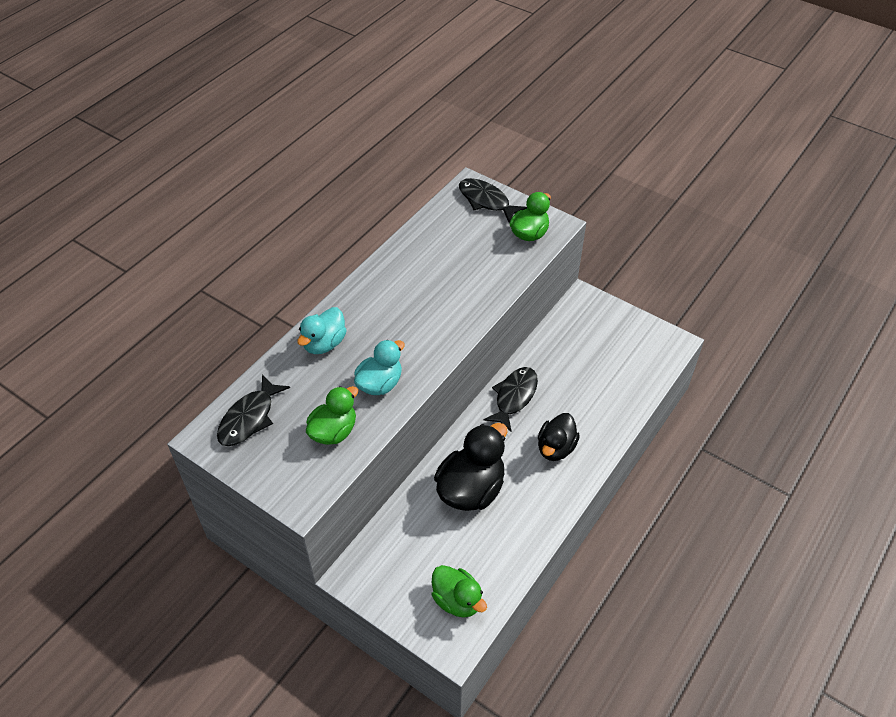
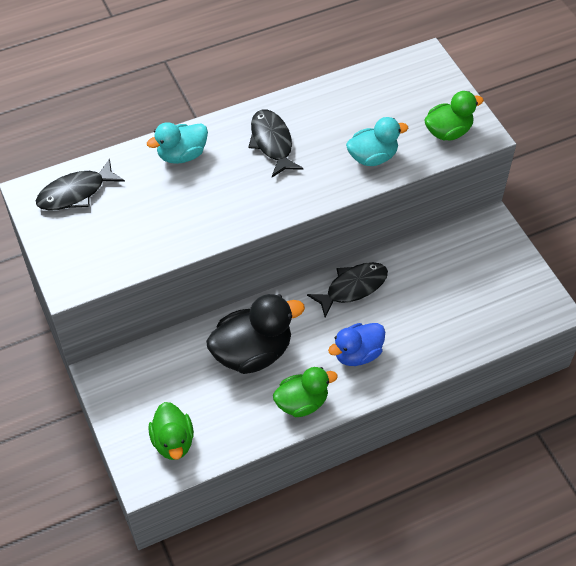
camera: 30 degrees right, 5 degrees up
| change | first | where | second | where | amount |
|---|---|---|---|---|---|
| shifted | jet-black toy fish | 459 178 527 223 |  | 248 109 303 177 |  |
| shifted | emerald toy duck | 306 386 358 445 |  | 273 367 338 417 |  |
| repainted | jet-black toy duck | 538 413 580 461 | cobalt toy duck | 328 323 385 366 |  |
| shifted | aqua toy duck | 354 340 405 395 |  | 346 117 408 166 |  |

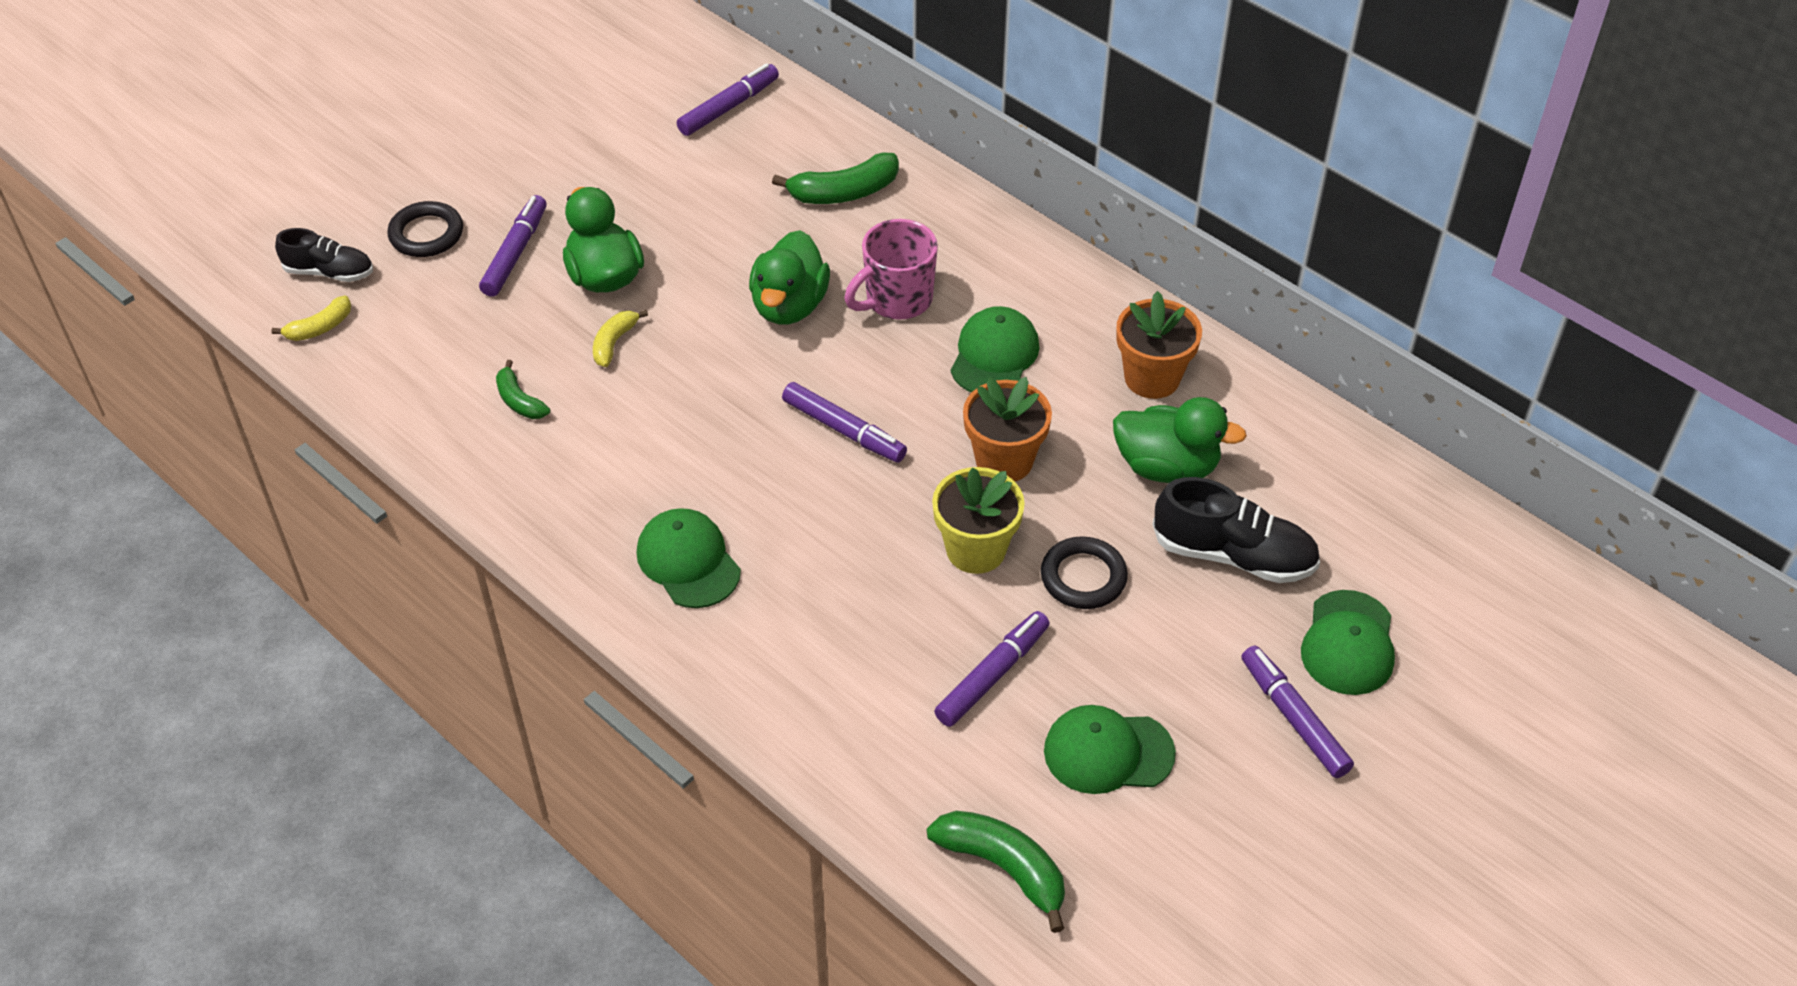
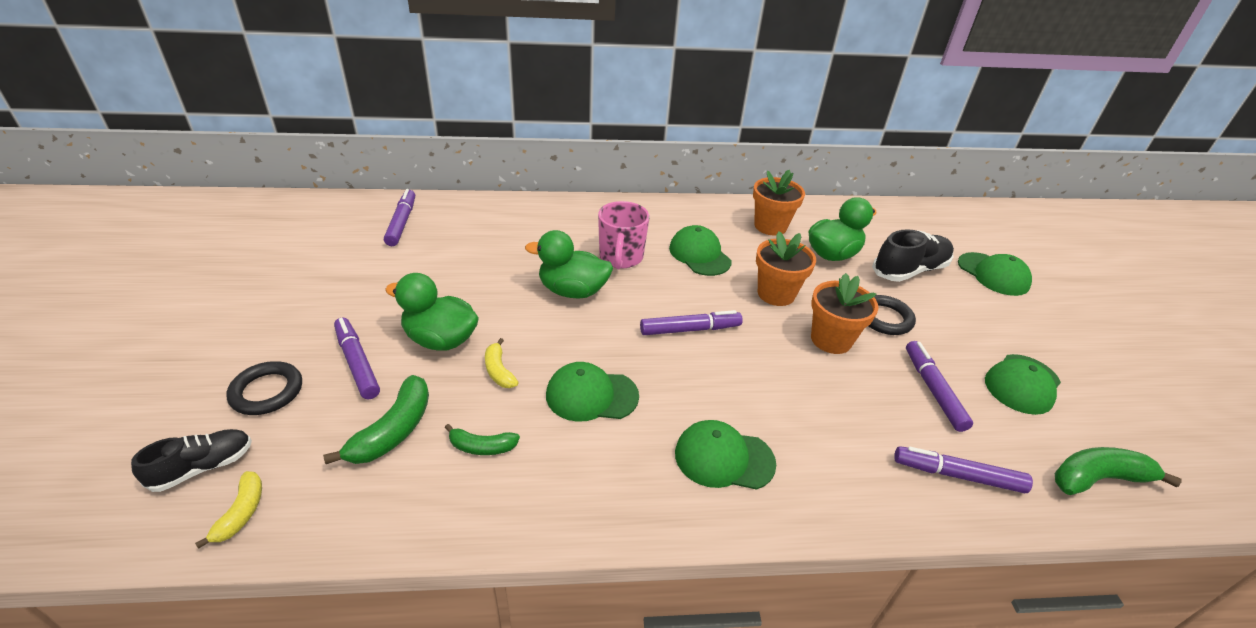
camera: 50 degrees left, 10 degrees down
| change | first | where | second | where | amount |
|---|---|---|---|---|---|
| shifted | emerald banana | 772 152 899 204 |  | 323 375 429 464 |  |
| rotated | emerald toy duck | 749 230 830 325 |  | 525 230 613 299 | 135 degrees clockwise |
| new |  |  | emerald cap | 546 362 639 422 |  |
| repainted | golden potted plant | 932 467 1025 574 | orange potted plant | 811 273 878 354 |  |
| shifted | violet marker | 1241 646 1354 778 |  | 894 446 1033 493 |  |

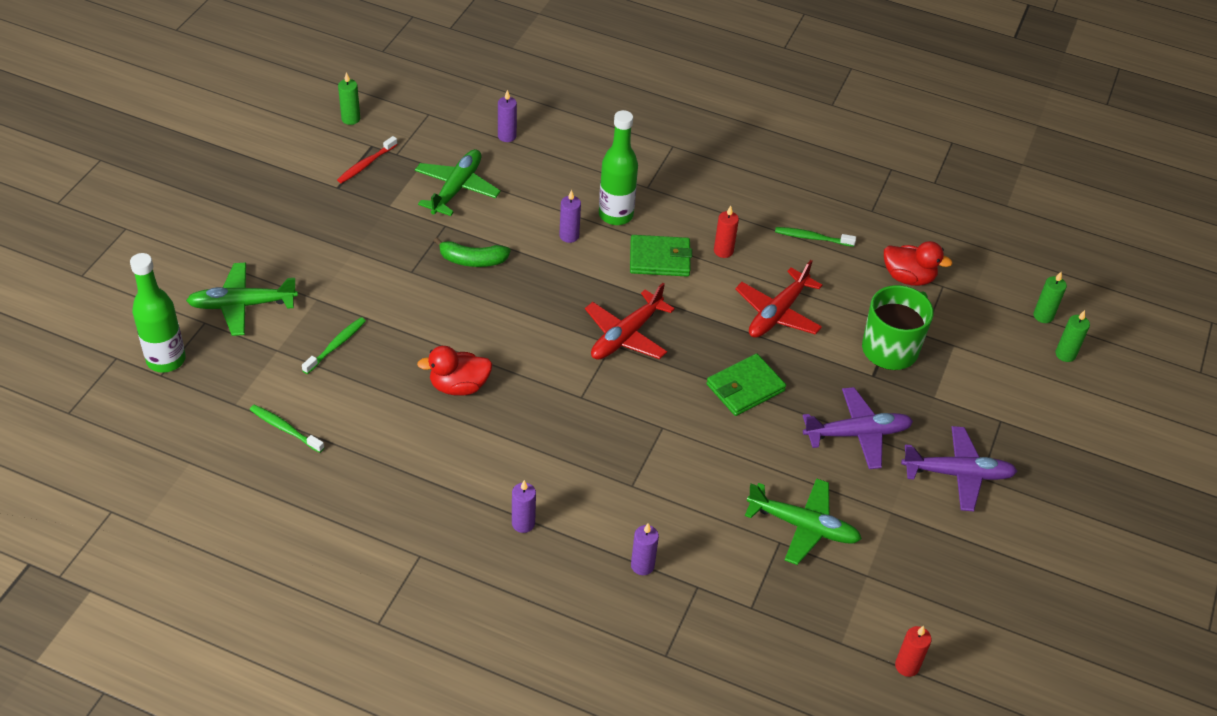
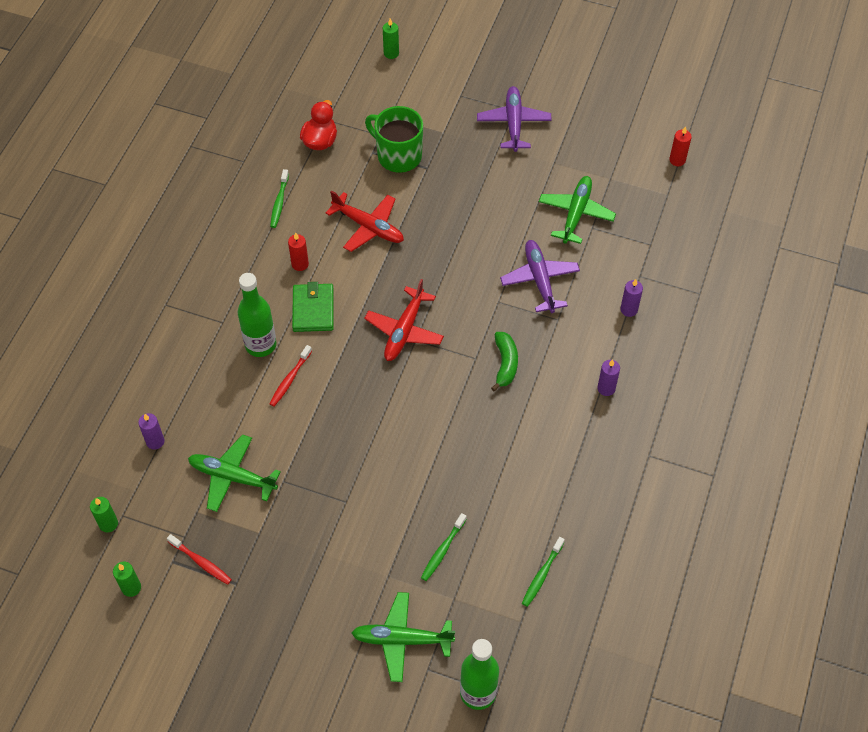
camera: 90 degrees left, 10 degrees up
| change | first | where | second | where | amount |
|---|---|---|---|---|---|
| shifted | emerald pillar candle | 1033 272 1067 323 |  | 90 497 118 532 |  |
| swapped | violet pillar candle | 559 190 581 243 | red toothbrush | 269 345 312 407 |  |
| rotated | emerald plane | 186 263 298 336 |  | 352 592 455 682 | 105 degrees clockwise |
| rotated | red plane | 585 283 675 360 |  | 364 279 444 361 | 75 degrees clockwise |
| rotated | emerald toothbrush | 302 317 366 374 |  | 421 513 467 581 | 90 degrees counterclockwise |
| shifted | emerald banana | 434 237 510 267 |  | 491 332 518 391 |  |
| shifted | violet plane | 803 387 913 469 |  | 500 240 580 313 |  |
| gone | red toy duck | 417 346 492 395 |  |  |  |
| gone | emerald card wallet | 706 353 786 416 |  |  |  |

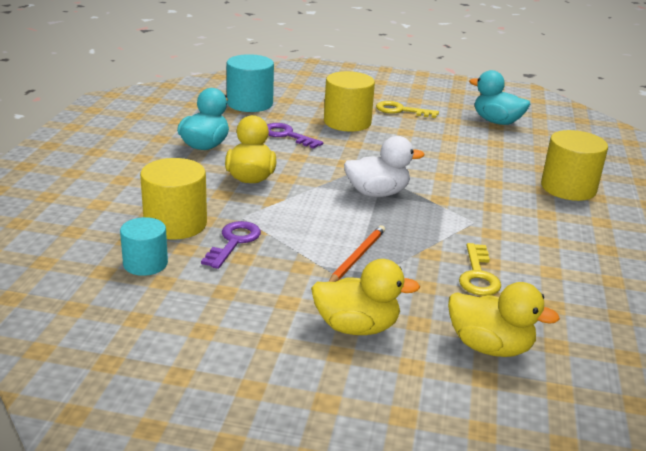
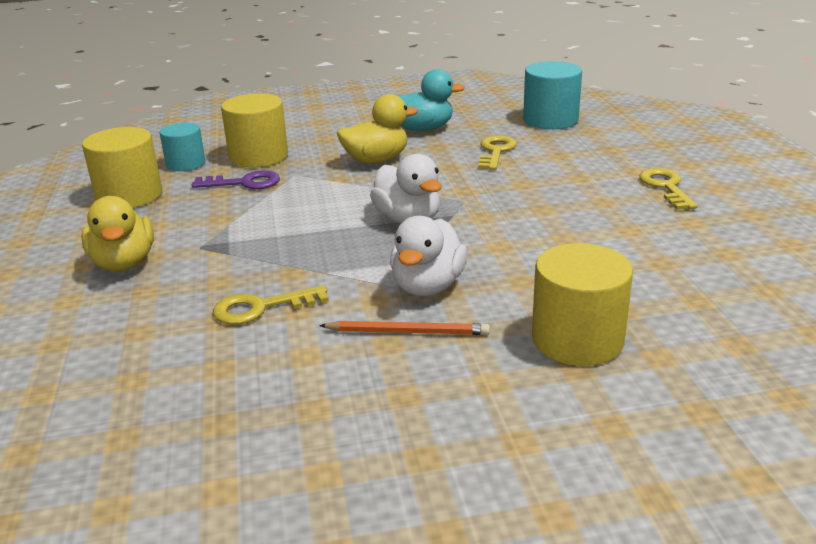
camera: 70 degrees right, 0 degrees up
| change | first | where | second | where | amount |
|---|---|---|---|---|---|
| shifted | golden cylinder | 324 71 375 131 |  | 82 127 162 208 |  |
| shifted | orange wooden pencil | 329 225 385 282 |  | 319 321 490 335 |  |
| new |  |  | pure white toy duck | 390 216 467 296 |  |
| repainted | violet latchkey | 267 123 323 149 | golden latchkey | 478 135 517 170 |  |
| gone | golden toy duck | 448 282 560 357 |  |  |  |
| gone | aqua toy duck | 469 70 530 125 |  |  |  |

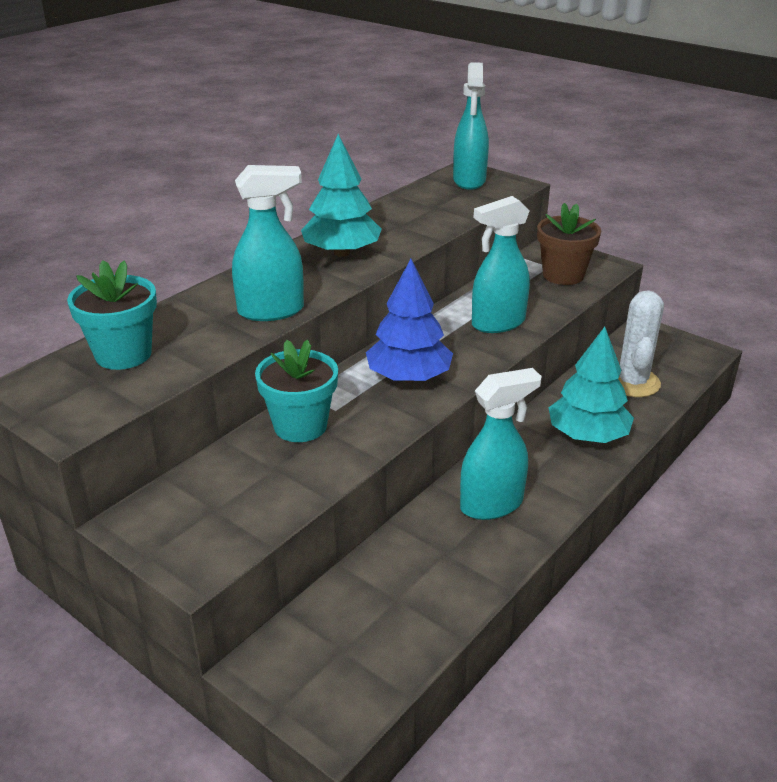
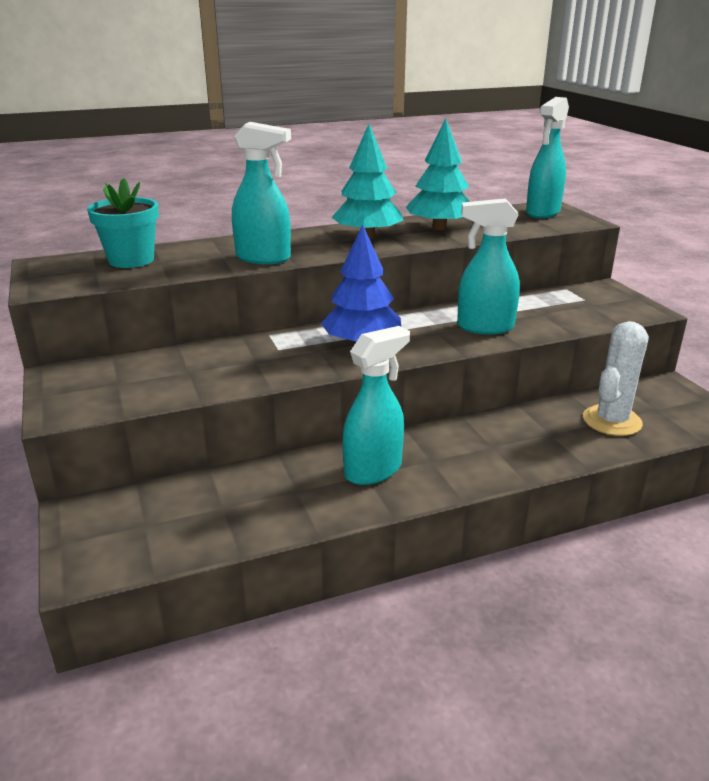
camera: 30 degrees right, 5 degrees down
| change | first | where | second | where | amount |
|---|---|---|---|---|---|
| rotated | aqua spray cleaner | 460 368 542 520 |  | 343 326 410 485 | 45 degrees counterclockwise |
| shifted | aqua toy tree | 549 327 634 443 |  | 406 119 470 230 |  |
| gone | aqua potted plant | 255 340 338 442 |  |  |  |
| gone | brown potted plant | 537 203 601 285 |  |  |  |

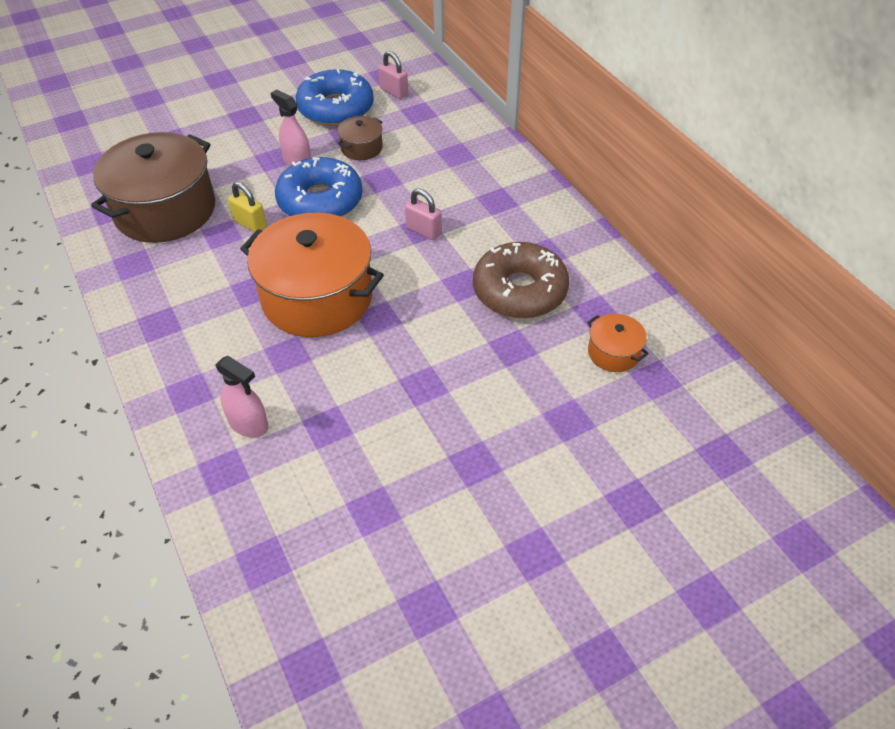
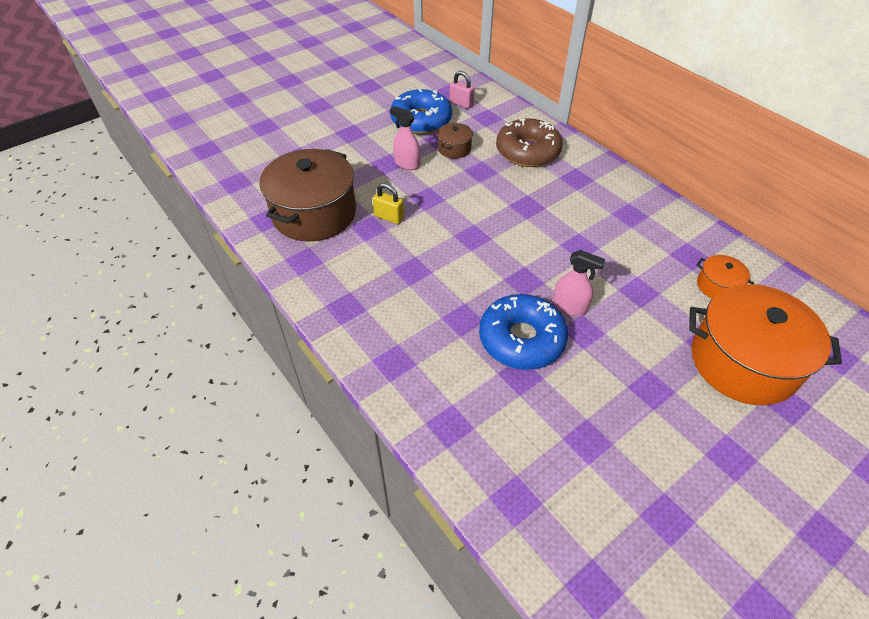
camera: 10 degrees left, 0 degrees up
| change | first | where | second | where | amount |
|---|---|---|---|---|---|
| shifted | cobalt glazed donut | 275 157 363 217 |  | 479 294 568 370 |  |
| shifted | brown glazed donut | 473 242 569 319 |  | 496 118 563 167 |  |
| shifted | pink spray cleaner | 216 356 268 437 |  | 552 250 605 316 |  |
| shifted | orange stockpot | 240 213 384 337 |  | 689 284 842 405 |  |
| gone | pink small lock | 405 188 442 240 |  |  |  |

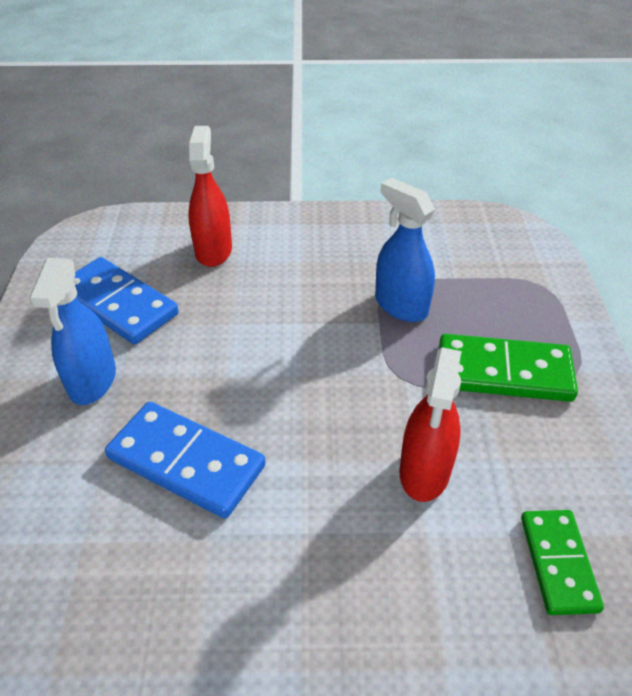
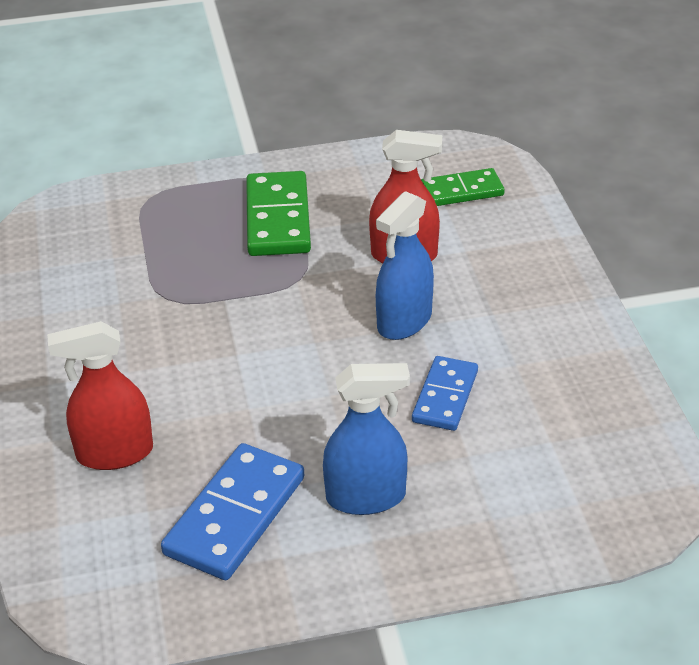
camera: 100 degrees left, 5 degrees down
| change | first | where | second | where | amount |
|---|---|---|---|---|---|
| shifted | cobalt spray cleaner | 375 178 435 322 |  | 376 191 434 340 |  |
| scaled | cobalt domino piece | 105 402 266 519 |  | 412 356 478 431 | x0.64 |

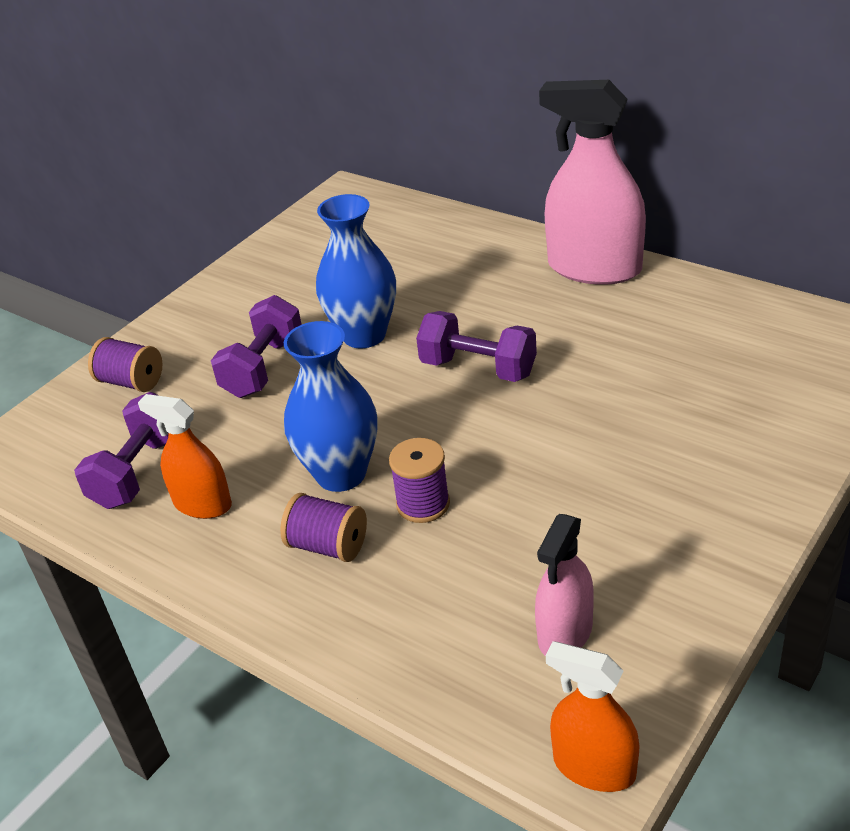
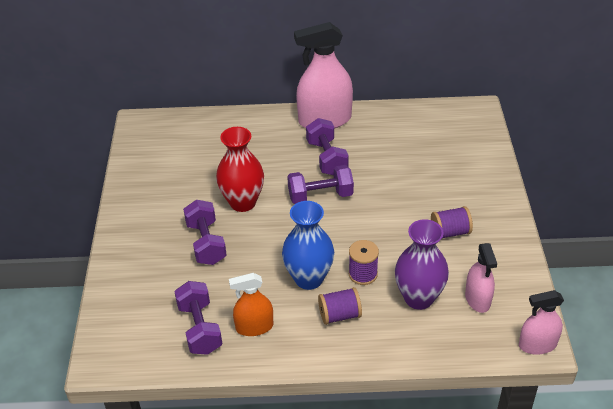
camera: 40 degrees left, 5 degrees up
| change | first | where | second | where | amount |
|---|---|---|---|---|---|
| repainted | cobalt flower vase | 316 194 396 348 | red flower vase | 216 127 264 212 |  |
| new |  |  | violet hand weight | 306 118 349 175 |  |
| new |  |  | violet flower vase | 395 219 449 310 |  |
| shifted | violet spool | 88 337 162 392 |  | 431 206 473 238 |  |
| repainted | orange spray cleaner | 546 641 639 792 | pink spray cleaner | 519 290 564 355 |  |

